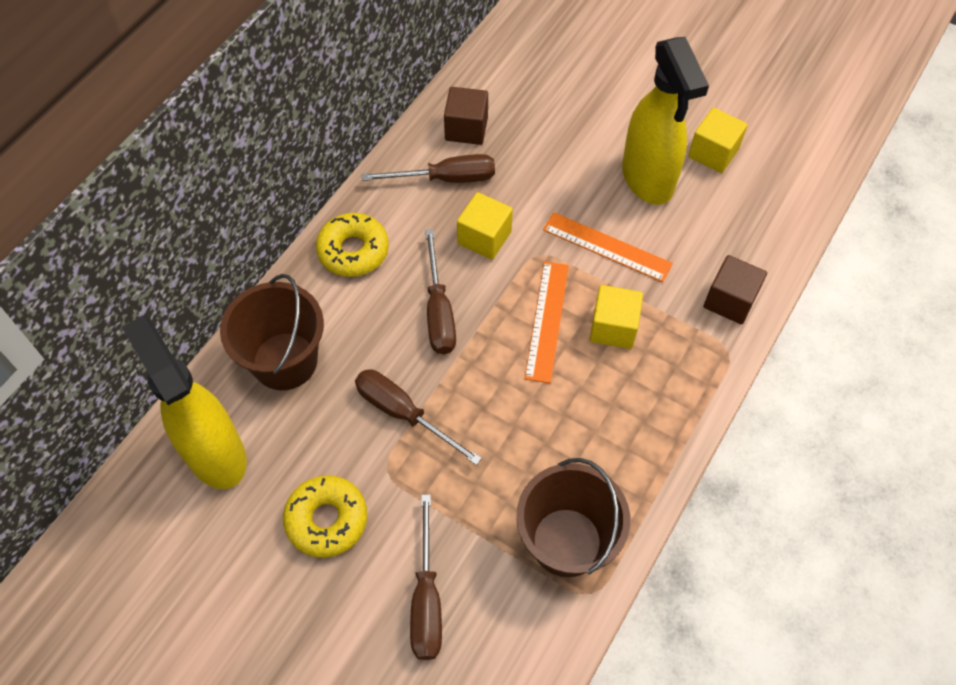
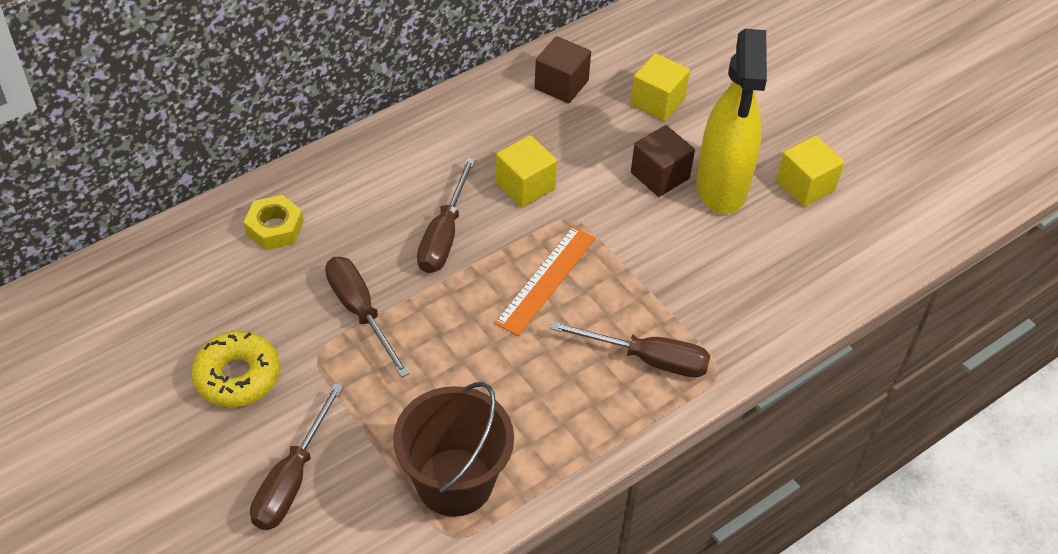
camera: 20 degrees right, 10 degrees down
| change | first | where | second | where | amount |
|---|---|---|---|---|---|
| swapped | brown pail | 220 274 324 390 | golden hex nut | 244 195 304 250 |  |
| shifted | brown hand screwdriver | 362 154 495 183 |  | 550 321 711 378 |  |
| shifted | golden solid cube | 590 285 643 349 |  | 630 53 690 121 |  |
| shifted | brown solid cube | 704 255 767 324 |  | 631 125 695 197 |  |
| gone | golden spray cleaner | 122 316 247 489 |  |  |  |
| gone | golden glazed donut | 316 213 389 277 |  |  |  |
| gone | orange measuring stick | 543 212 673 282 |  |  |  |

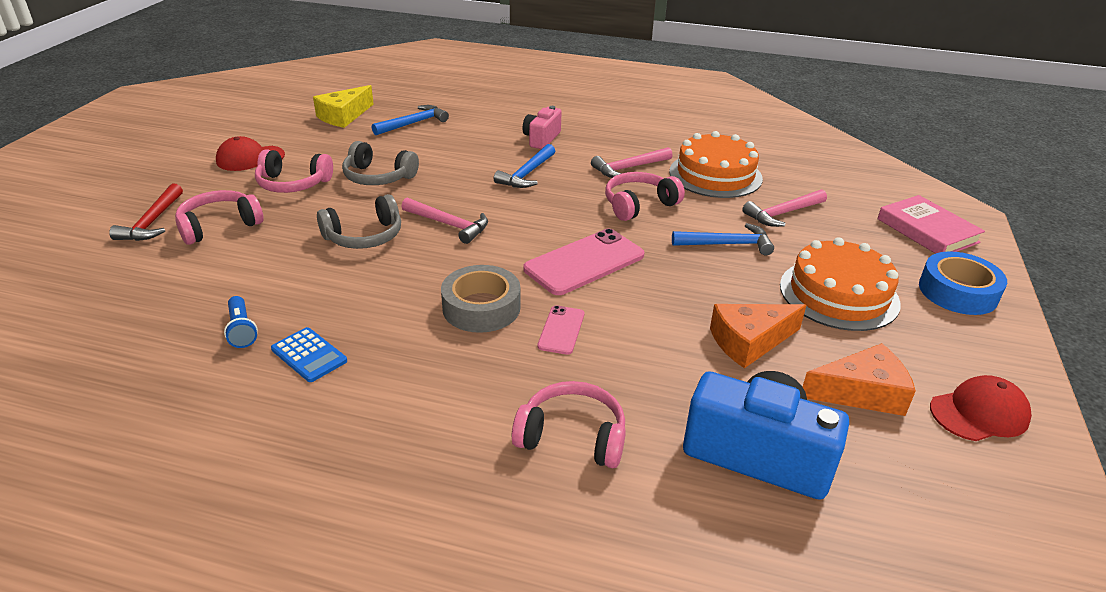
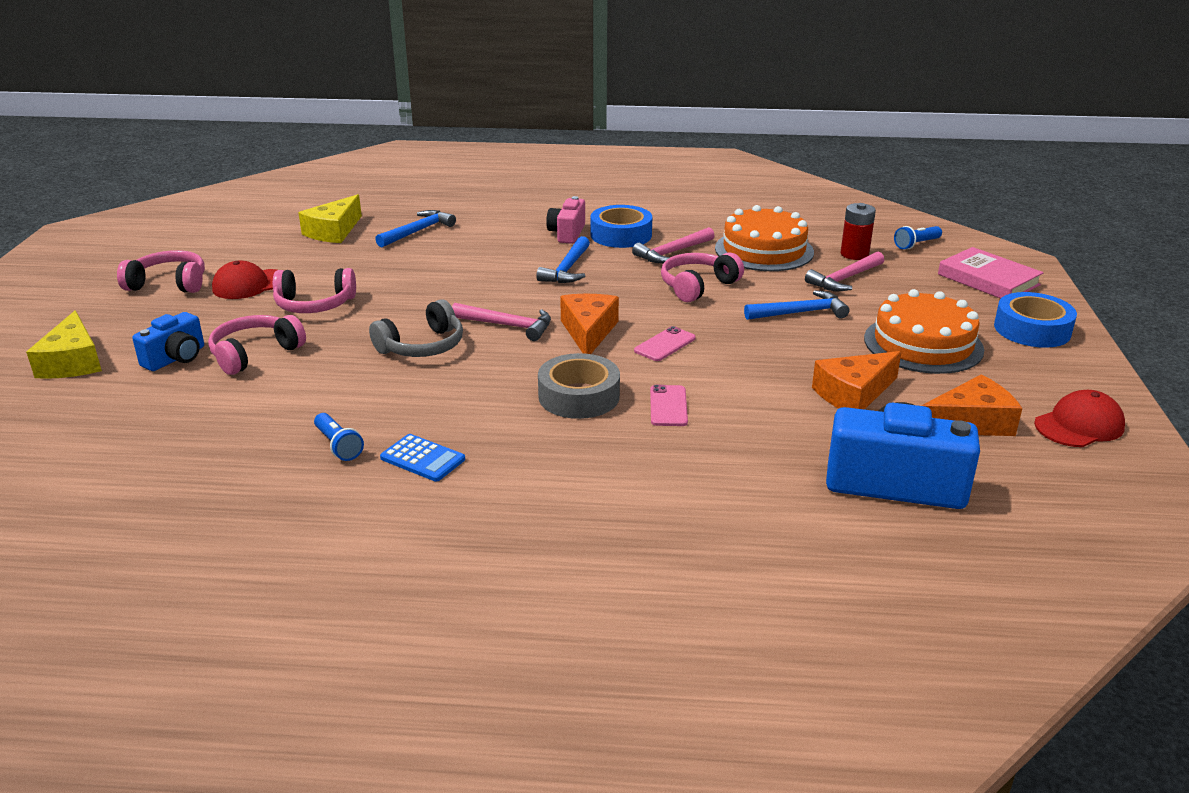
camera: 10 degrees left, 5 degrees down
| change | first | where | second | where | amount |
|---|---|---|---|---|---|
| new |  |  | golden piece of cheese | 26 310 102 379 |  |
| shifted | pink headset | 512 381 626 468 |  | 117 250 205 293 |  |
| swapped | red hammer | 109 183 183 241 | cobalt photo camera | 132 312 204 371 |  |
| new |  |  | orange piece of cheese | 560 294 619 354 |  |
| new |  |  | cobalt tape | 591 205 652 248 |  |
| scaled | pink phone | 523 229 645 295 |  | 634 326 696 361 | x0.52 |
| new |  |  | red battery | 841 203 876 260 |  |
| new |  |  | cobalt flashlight | 894 226 942 249 |  |
| gone | grey headset | 342 141 419 185 |  |  |  |

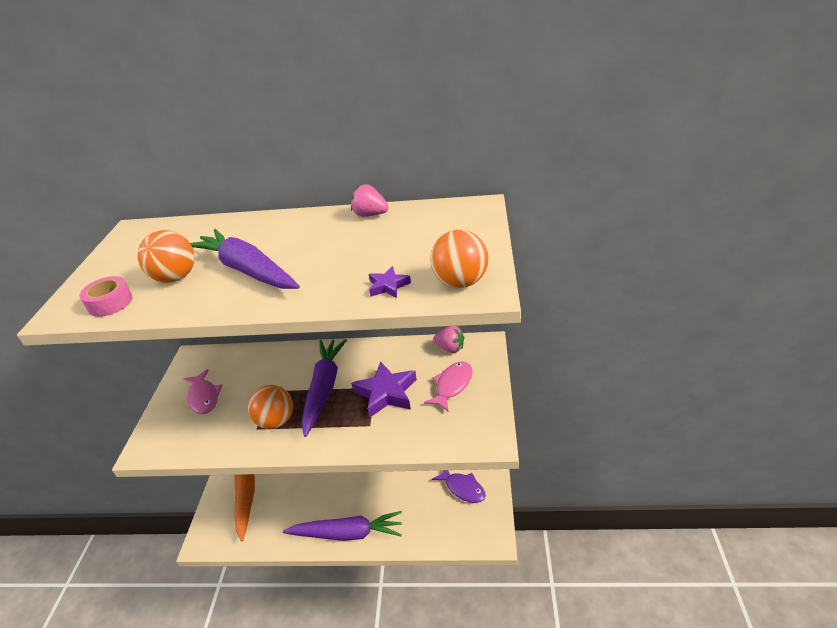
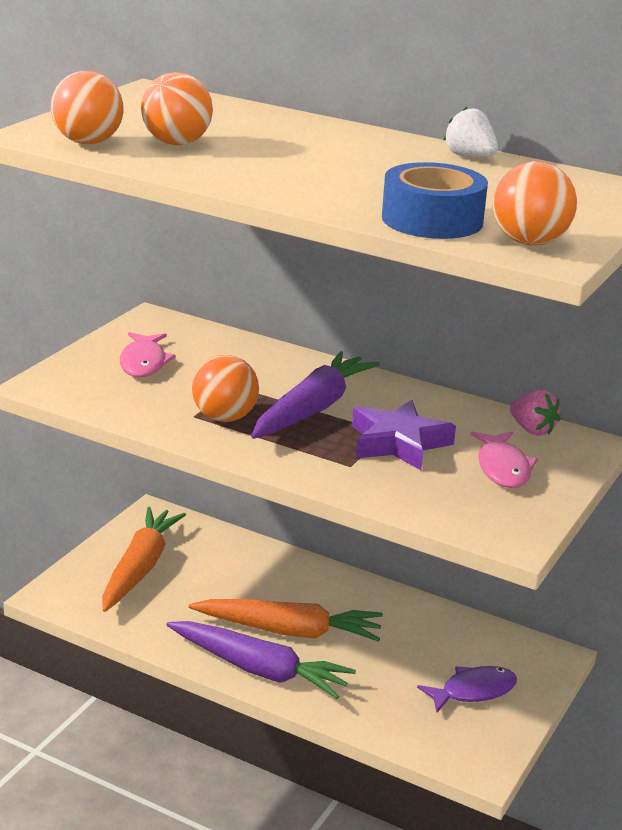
camera: 20 degrees right, 10 degrees down
| change | first | where | second | where | amount |
|---|---|---|---|---|---|
| swapped | pink tape | 80 276 133 317 | orange sphere | 51 71 124 144 |  |
| new |  |  | orange carrot | 189 599 383 642 |  |
| swapped | violet star shape | 369 266 411 298 | cobalt tape | 382 162 488 239 |  |
| rotated | violet toy fish | 432 470 486 503 |  | 417 666 517 713 | 90 degrees counterclockwise |
| repainted | pink toy strawberry | 351 184 389 217 | pure white toy strawberry | 444 107 498 157 |  |
| rotated | pink toy fish | 424 361 473 412 |  | 470 431 538 488 | 120 degrees clockwise |
| gone | violet carrot | 190 229 300 289 |  |  |  |

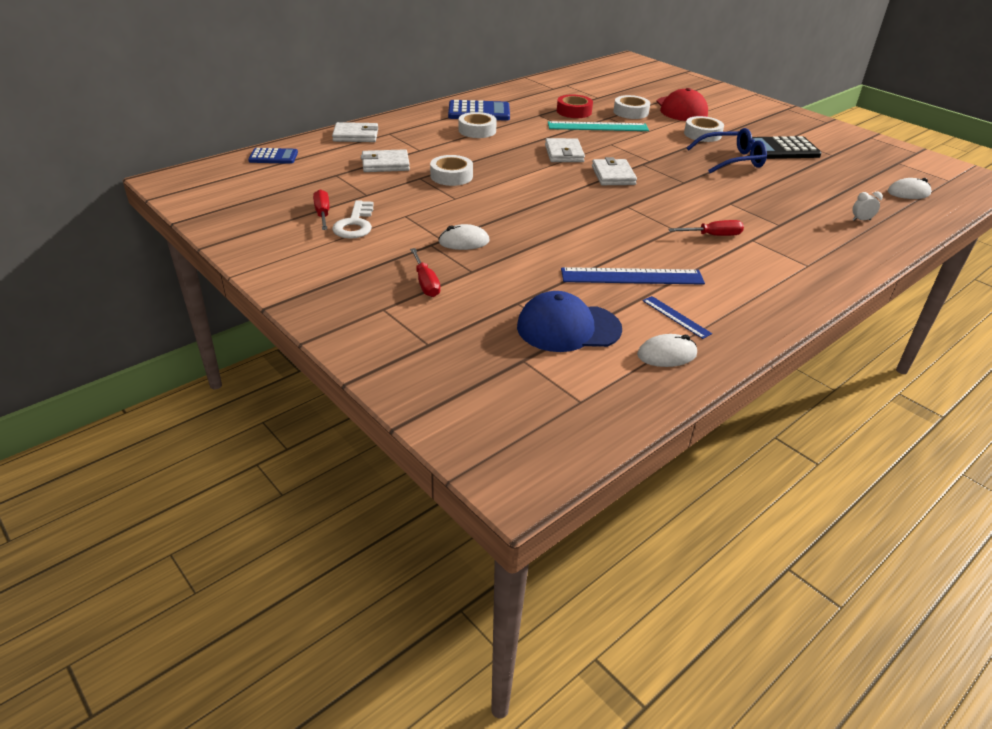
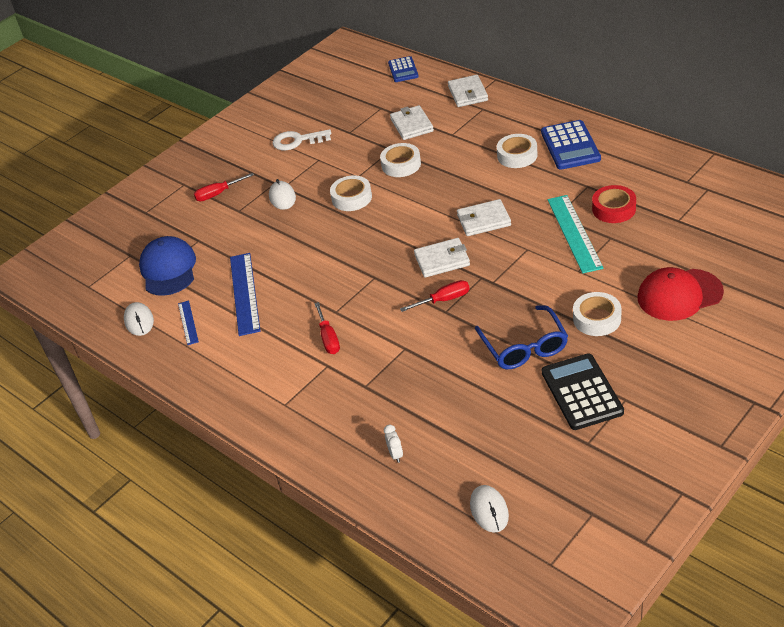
camera: 90 degrees right, 5 degrees up
| change | first | where | second | where | amount |
|---|---|---|---|---|---|
| rotated | cobalt measuring stick | 643 296 712 339 |  | 178 300 199 345 | 60 degrees counterclockwise |
| shifted | pure white tape | 613 95 650 119 |  | 330 176 372 211 |  |
| shifted | red hand screwdriver | 313 189 329 230 |  | 400 280 470 312 |  |

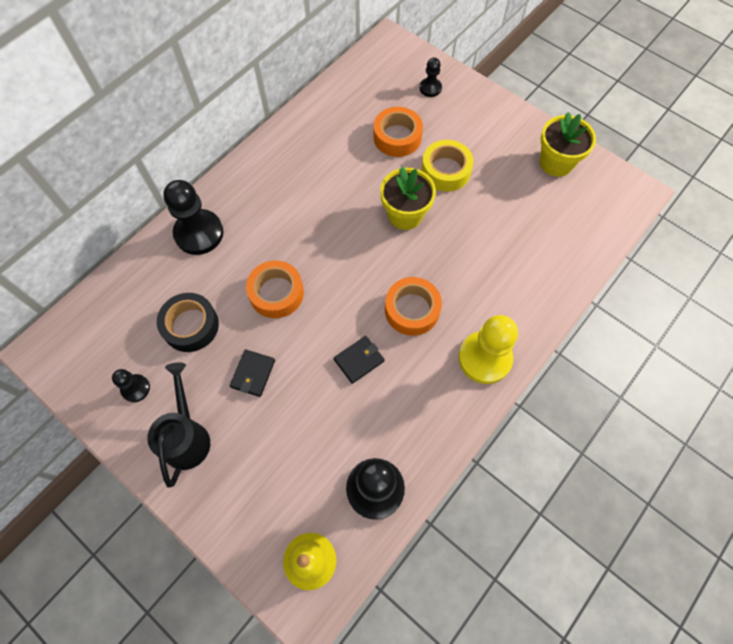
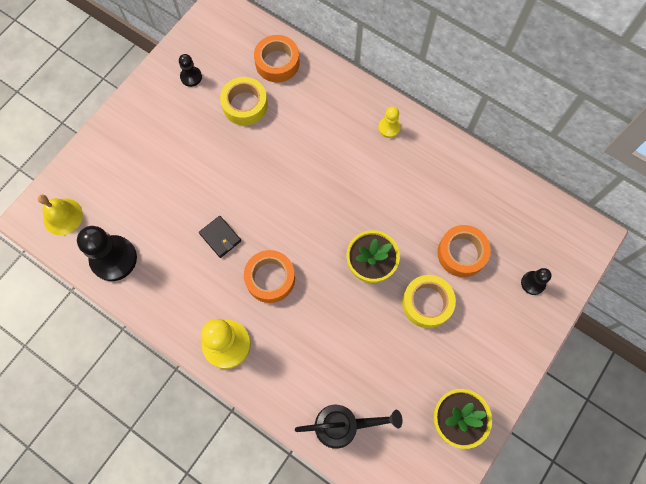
camera: 85 degrees right, 5 degrees up
| change | first | where | second | where | amount |
|---|---|---|---|---|---|
| repainted | jet-black tape | 157 293 219 352 | golden tape | 220 77 268 125 |  |
| shifted | orange tape | 246 260 304 318 |  | 254 35 300 82 |  |
| shifted | jet-black watering can | 147 362 210 488 |  | 295 405 402 449 |  |
| new |  |  | golden game pawn | 378 107 401 138 |  |
| gone | jet-black game pawn | 163 180 224 255 |  |  |  |
| gone | jet-black card wallet | 230 350 275 397 |  |  |  |

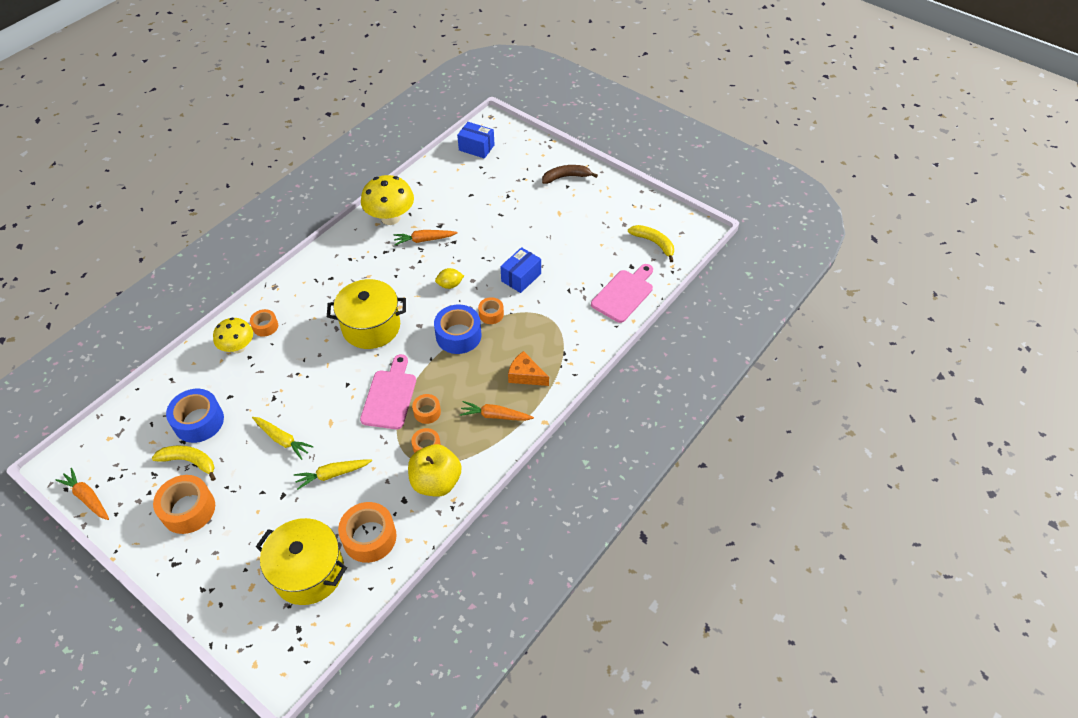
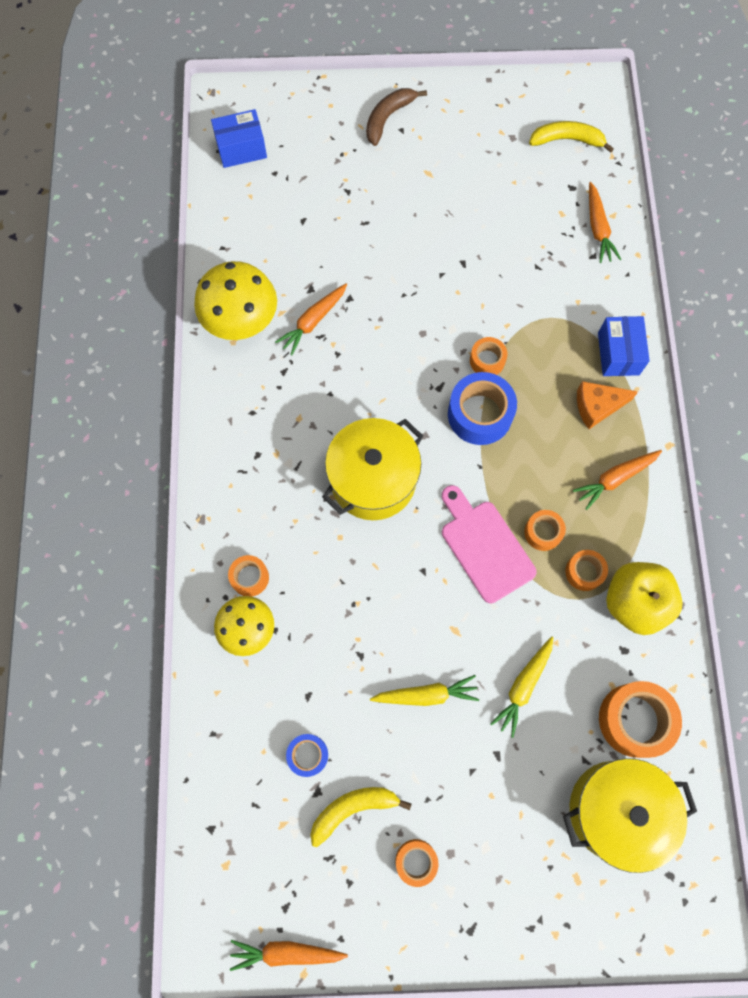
camera: 40 degrees left, 20 degrees up
| change | first | where | second | where | amount |
|---|---|---|---|---|---|
| scaled | cobalt tape | 166 389 224 443 |  | 286 734 328 777 | x0.56 |
| scaled | orange tape | 153 475 215 534 |  | 395 839 439 887 | x0.56 |
| swapped | pink bread board | 591 264 653 323 | orange carrot | 589 182 622 263 |  |
| shifted | cobalt package | 500 247 541 293 |  | 598 316 650 376 |  |
| gone | golden toy lemon | 435 268 464 289 |  |  |  |

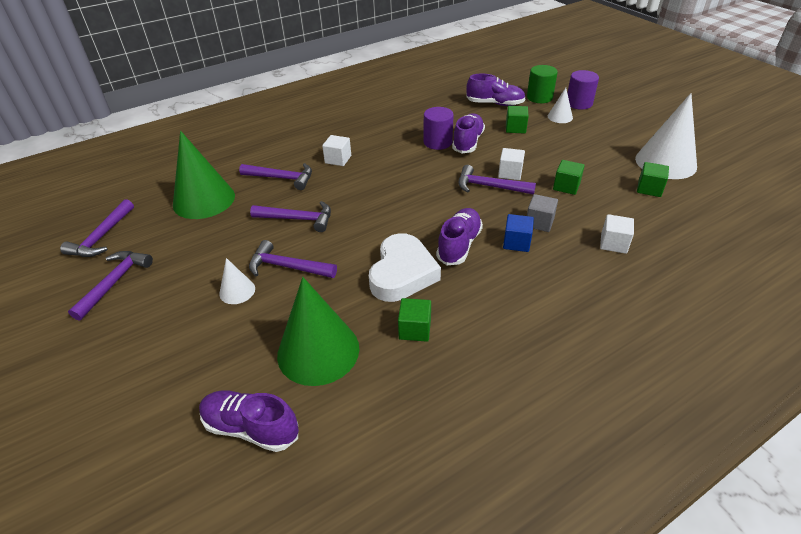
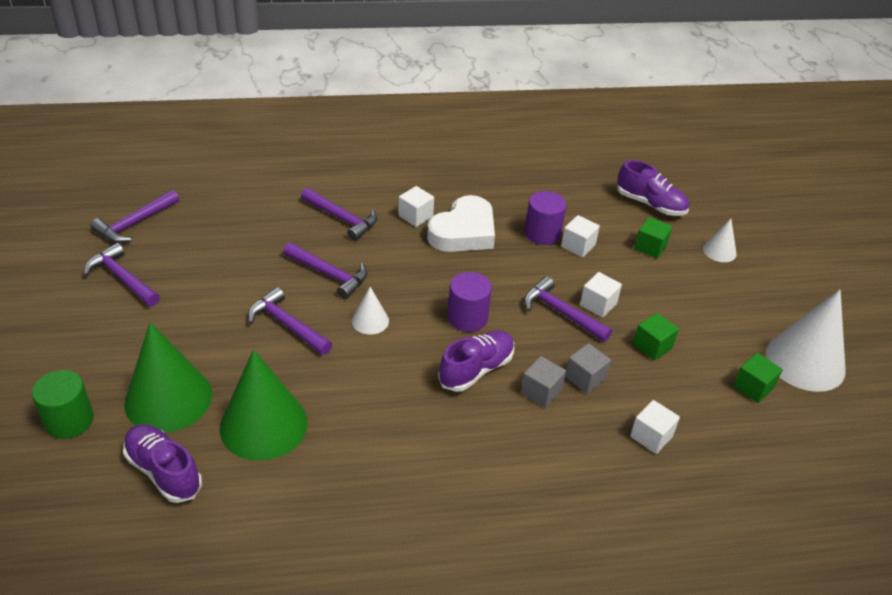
camera: 20 degrees right, 0 degrees up
| change | first | where | second | where | amount |
|---|---|---|---|---|---|
| shifted | emerald cylinder | 527 65 558 103 |  | 32 370 94 439 |  |
| rotated | violet hammer | 68 251 153 321 |  | 84 243 160 307 | 90 degrees counterclockwise |
| shifted | emerald solid cone | 173 131 235 219 |  | 124 322 212 433 |  |
| shifted | pure white solid cone | 219 258 255 304 |  | 352 287 389 335 |  |
| shifted | pure white heart | 369 233 441 302 |  | 427 195 495 252 |  |
| shifted | violet cylinder | 567 70 599 110 |  | 448 272 492 332 |  |
| repainted | cobalt solid cube | 503 214 534 252 | grey solid cube | 521 356 566 407 |  |
| swapped | violet shoe | 452 113 485 153 | pure white solid cube | 561 215 600 257 |  |
| gone | emerald solid cube | 398 298 431 342 |  |  |  |

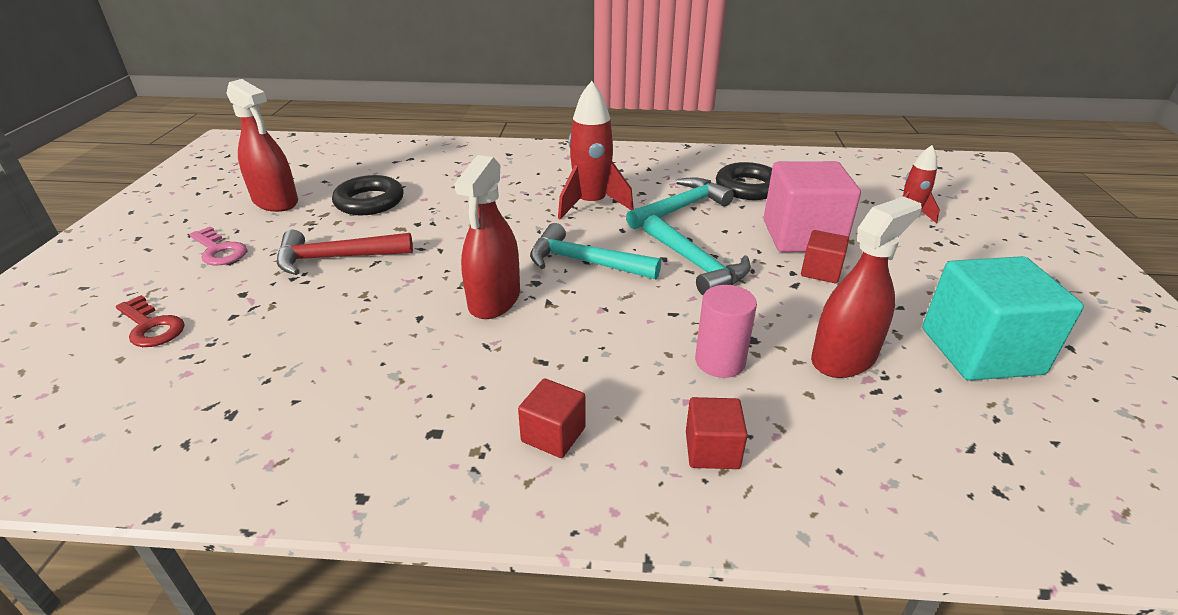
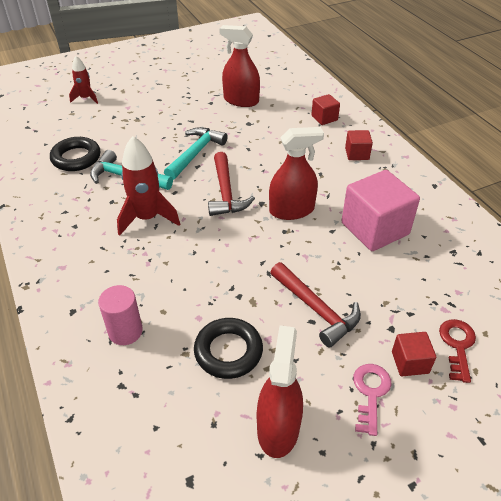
camera: 120 degrees left, 10 degrees up
| change | first | where | second | where | amount |
|---|---|---|---|---|---|
| shifted | pink cylinder | 695 285 757 378 |  | 98 285 143 345 |  |
| repainted | aqua hammer | 530 223 661 279 | red hammer | 208 152 255 216 |  |
| shifted | pink solid cube | 763 161 861 252 |  | 341 170 420 251 |  |
| shifted | red solid cube | 801 230 849 283 |  | 392 332 436 376 |  |
| gone | aqua solid cube | 922 256 1084 381 |  |  |  |

